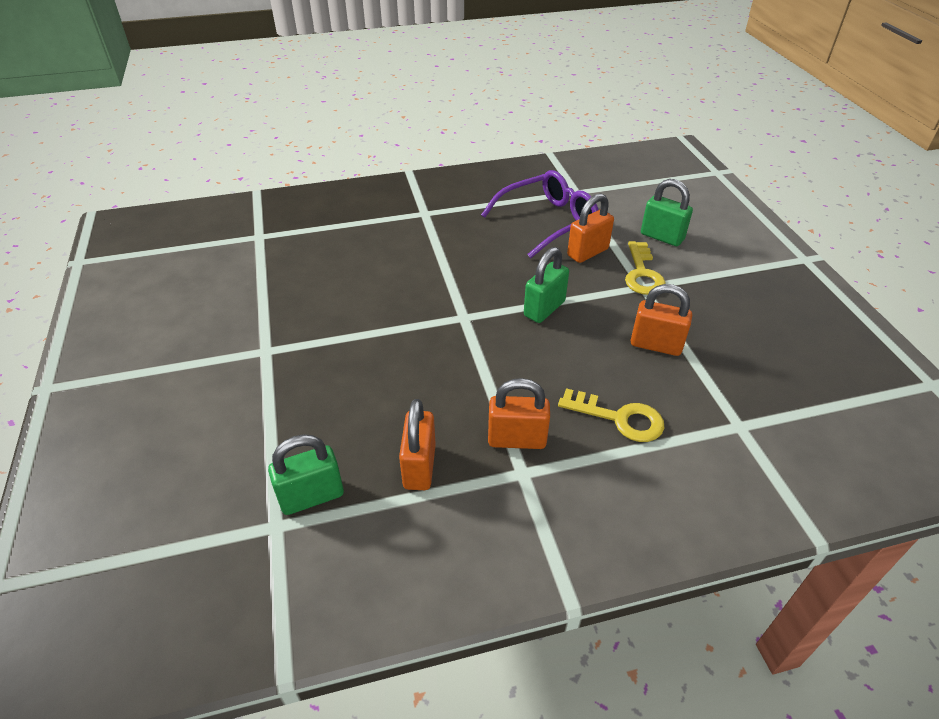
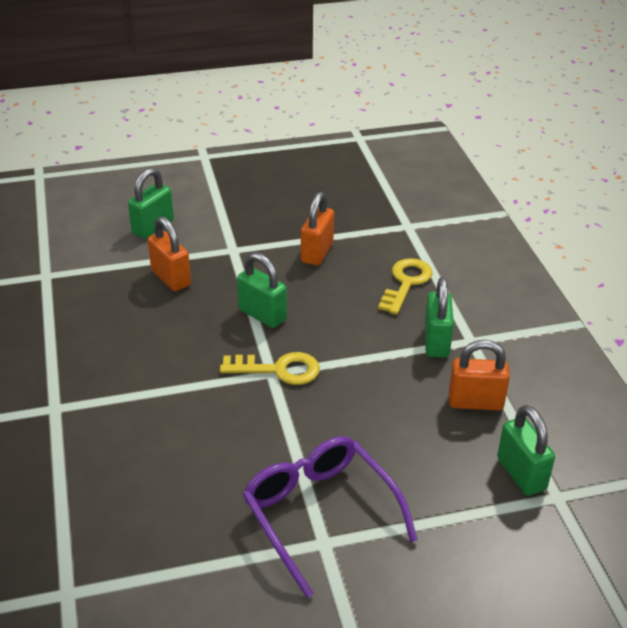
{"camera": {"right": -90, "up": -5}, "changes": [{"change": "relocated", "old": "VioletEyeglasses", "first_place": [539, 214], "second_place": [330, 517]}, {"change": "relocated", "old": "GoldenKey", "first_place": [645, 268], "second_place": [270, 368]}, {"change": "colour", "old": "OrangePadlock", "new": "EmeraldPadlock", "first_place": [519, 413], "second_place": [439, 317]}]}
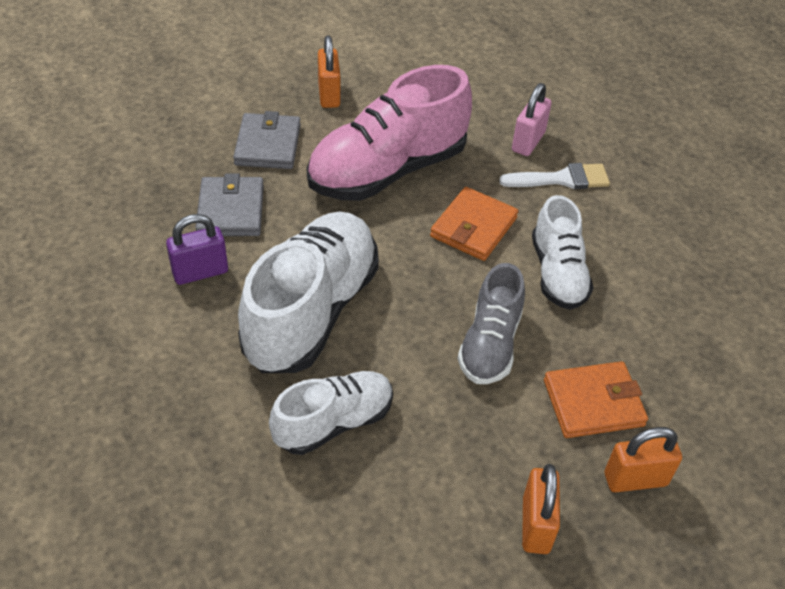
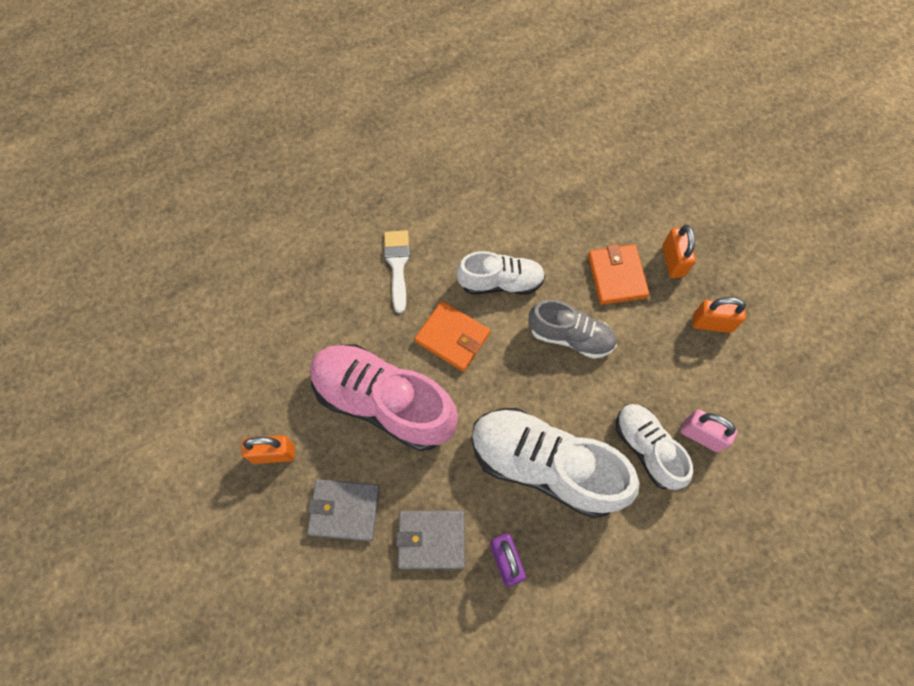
{"camera": {"right": -85, "up": 20}, "changes": [{"change": "spun", "old": "PinkSneaker", "first_place": [389, 133], "second_place": [384, 397], "degrees": 150}, {"change": "relocated", "old": "PinkPadlock", "first_place": [532, 119], "second_place": [708, 430]}]}
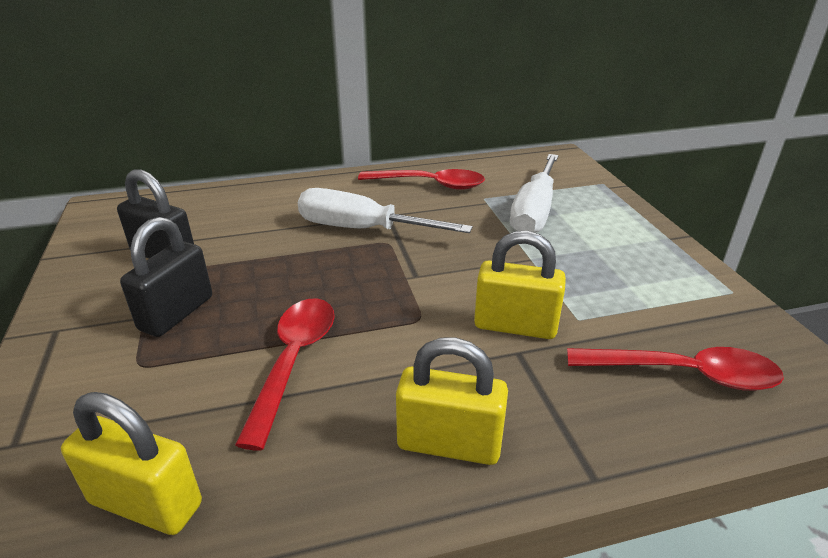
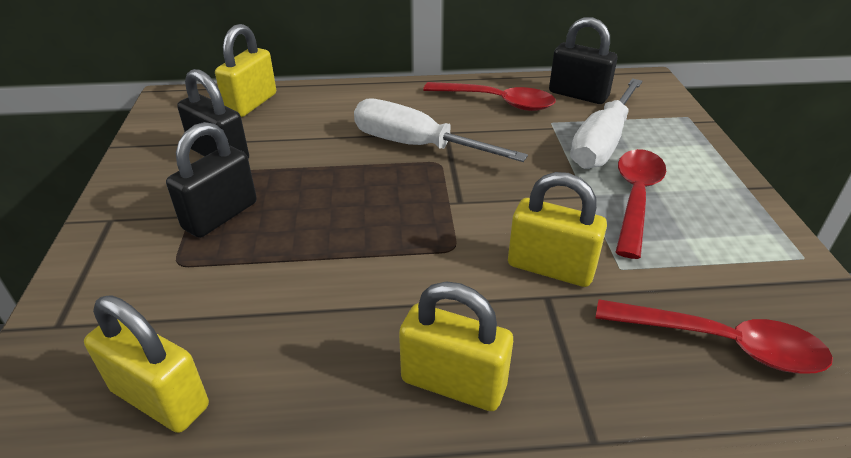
{"camera": {"right": 10, "up": 5}, "changes": [{"change": "relocated", "old": "RedTablespoon", "first_place": [285, 375], "second_place": [641, 204]}, {"change": "appeared", "new": "BlackPadlock", "second_place": [583, 60]}, {"change": "appeared", "new": "GoldenPadlock", "second_place": [245, 70]}]}
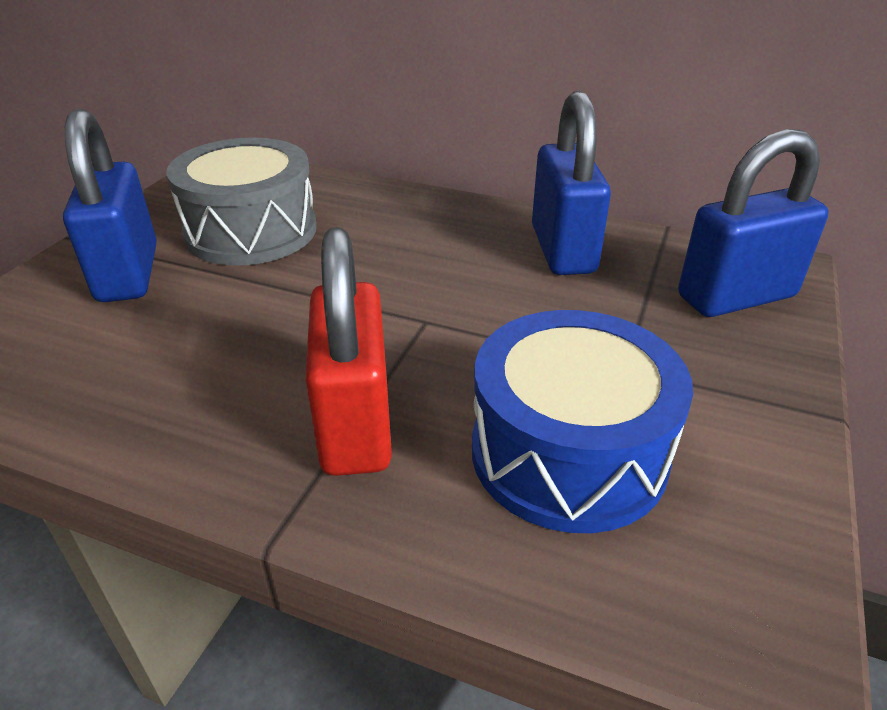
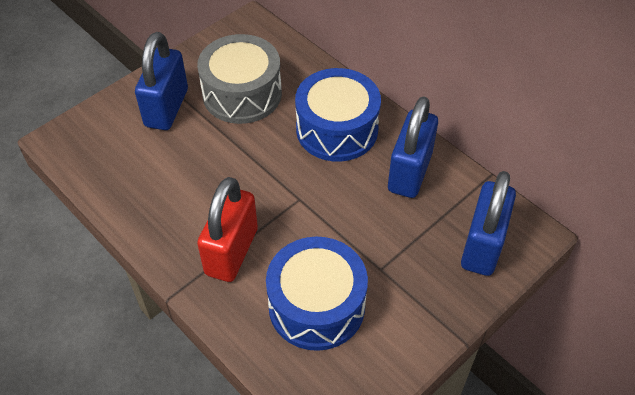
{"camera": {"right": 25, "up": 15}, "changes": [{"change": "spun", "old": "RoyalBluePadlock", "first_place": [753, 223], "second_place": [488, 223], "degrees": -75}, {"change": "appeared", "new": "RoyalBlueSnareDrum", "second_place": [338, 115]}]}
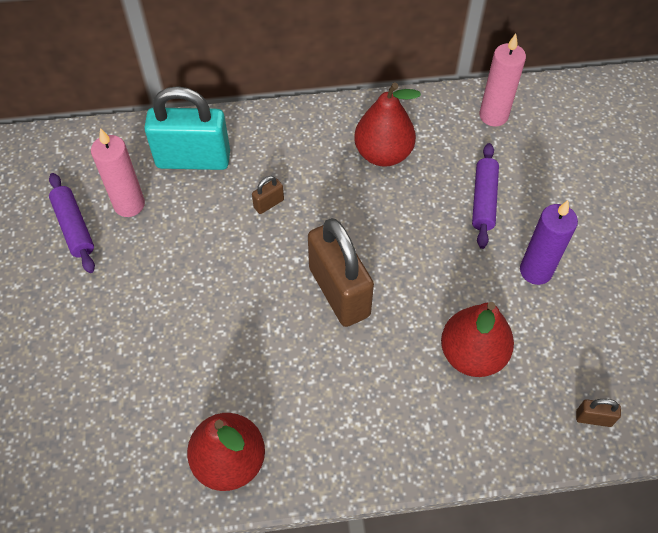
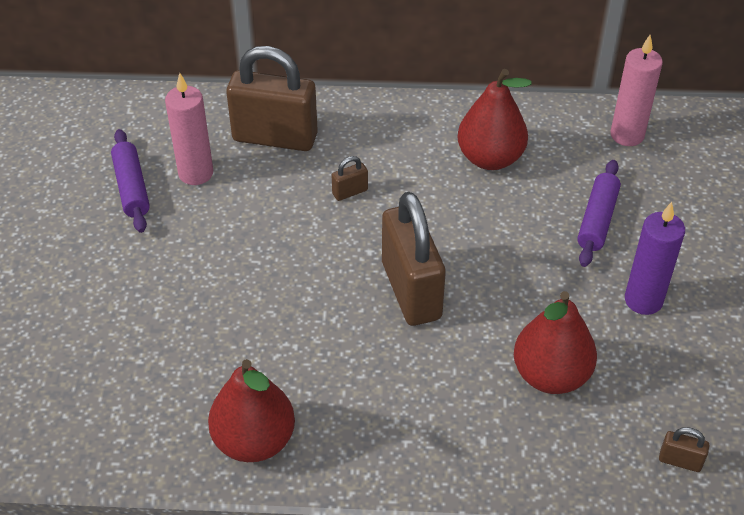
{"camera": {"right": 10, "up": -10}, "changes": [{"change": "colour", "old": "AquaPadlock", "new": "DarkBrownPadlock", "first_place": [187, 128], "second_place": [272, 98]}]}
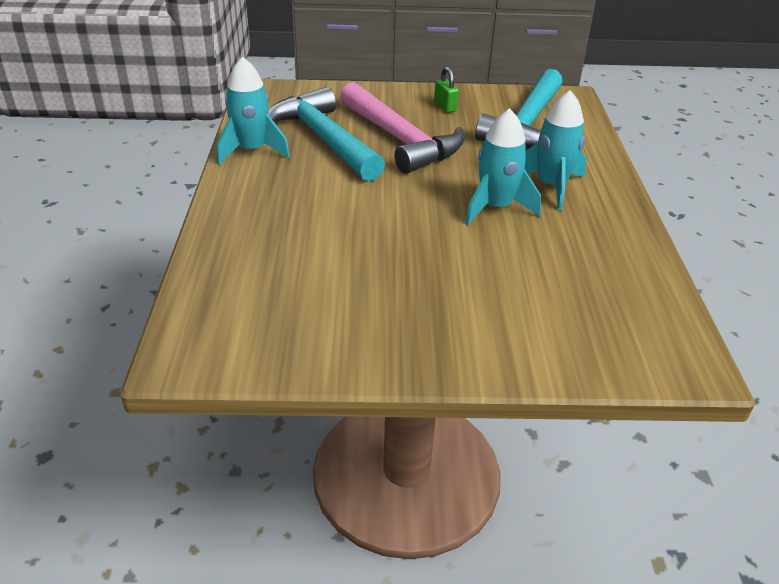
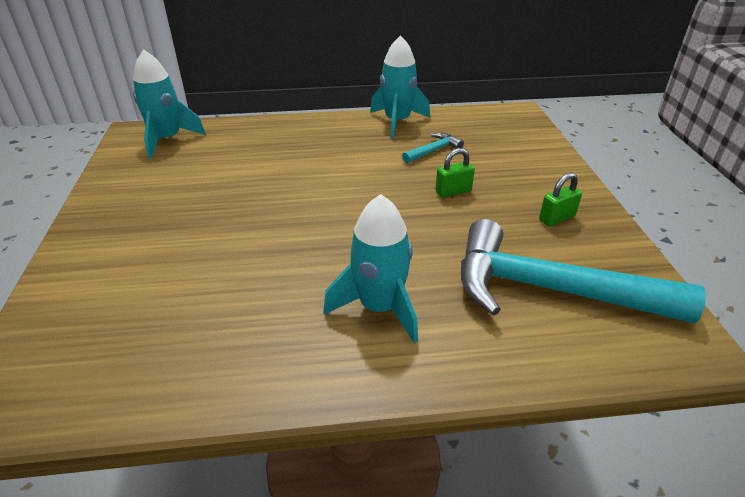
{"camera": {"right": 85, "up": 0}, "changes": [{"change": "exchanged", "old": "PinkHammer", "new": "EmeraldPadlock", "first_place": [402, 128], "second_place": [455, 173]}, {"change": "size", "old": "AquaHammer", "first_place": [327, 134], "second_place": [433, 148], "factor": 0.41}, {"change": "relocated", "old": "AquaSpaceship", "first_place": [503, 166], "second_place": [169, 104]}]}
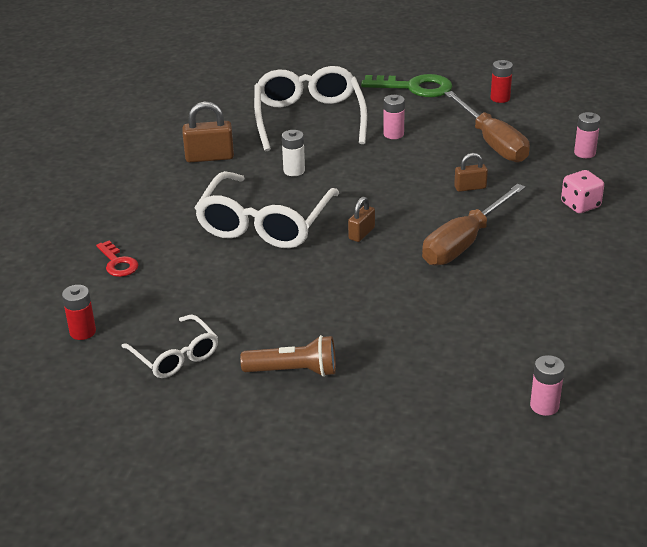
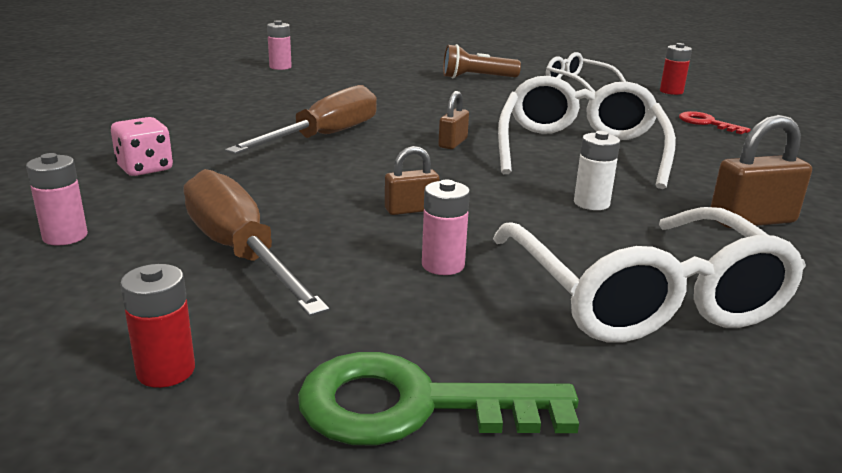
{"camera": {"right": 170, "up": -10}, "changes": [{"change": "relocated", "old": "DarkBrownPadlock", "first_place": [471, 172], "second_place": [412, 180]}]}
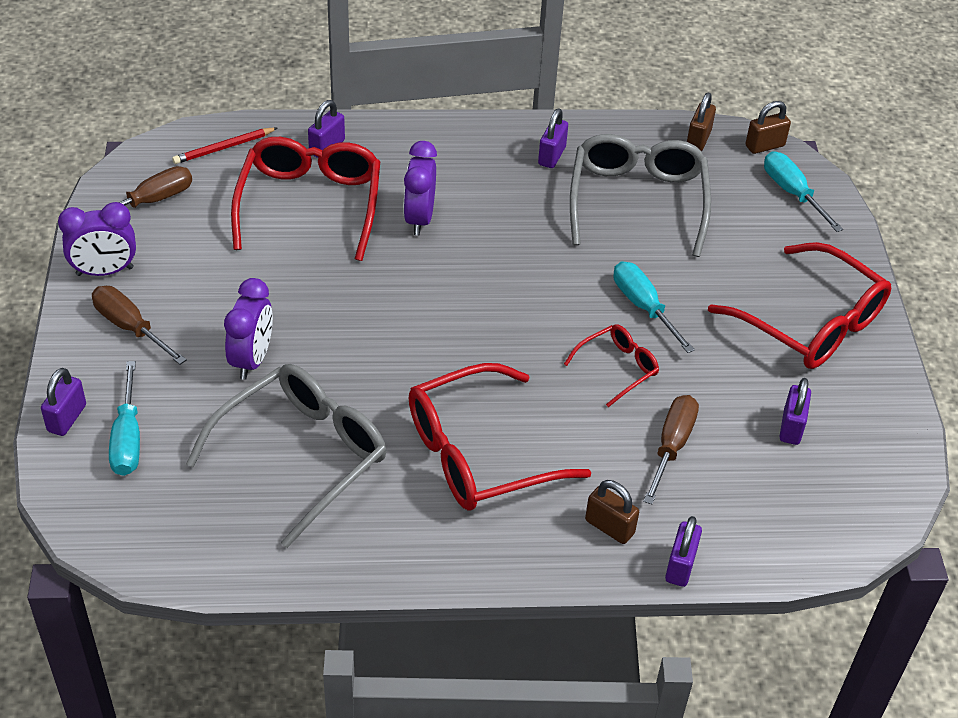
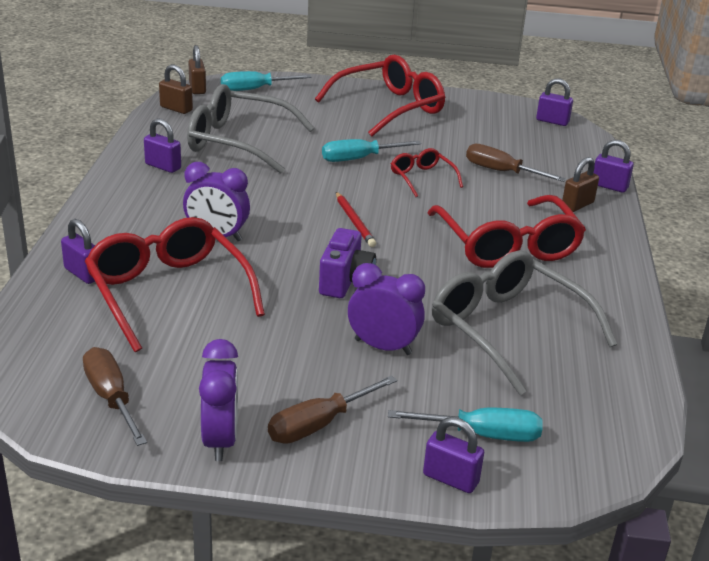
{"camera": {"right": -80, "up": -15}, "changes": [{"change": "relocated", "old": "RedPencil", "first_place": [224, 146], "second_place": [356, 219]}, {"change": "spun", "old": "RedEyeglasses", "first_place": [305, 199], "second_place": [175, 284], "degrees": 45}, {"change": "relocated", "old": "VioletPadlock", "first_place": [795, 411], "second_place": [554, 102]}, {"change": "appeared", "new": "VioletPhotoCamera", "second_place": [347, 263]}]}
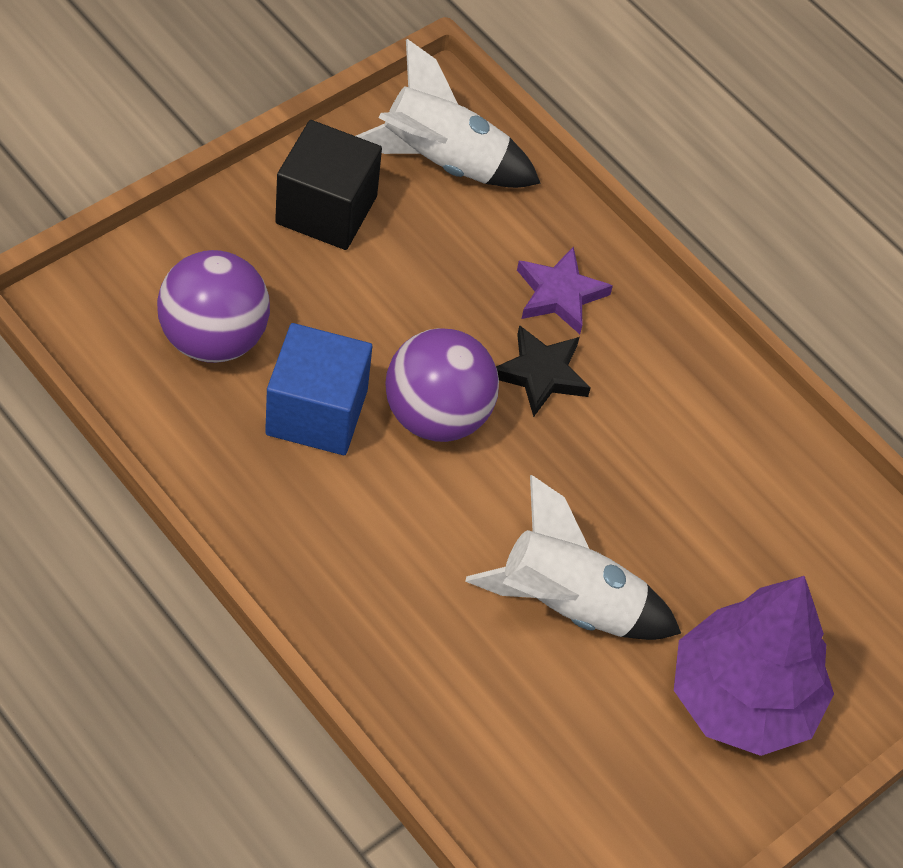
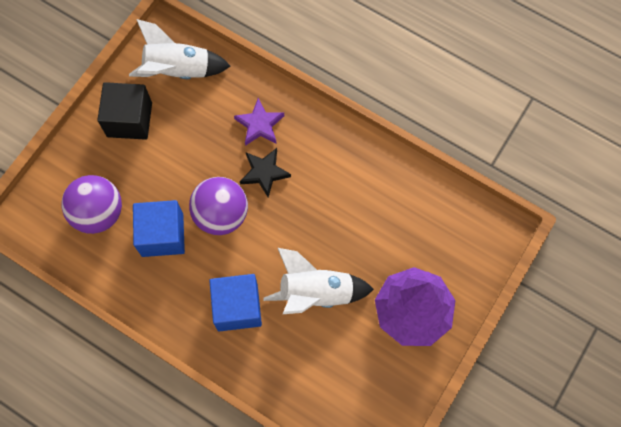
{"camera": {"right": -10, "up": 15}, "changes": [{"change": "appeared", "new": "RoyalBlueBlock", "second_place": [235, 302]}]}
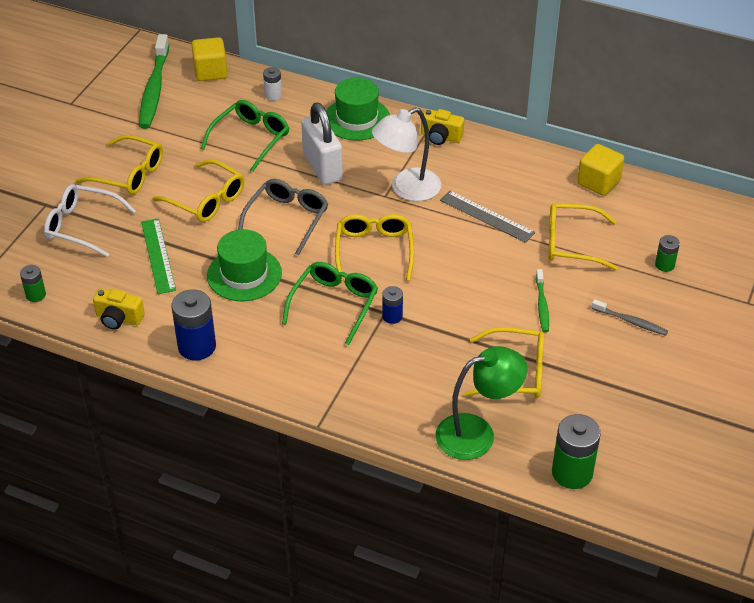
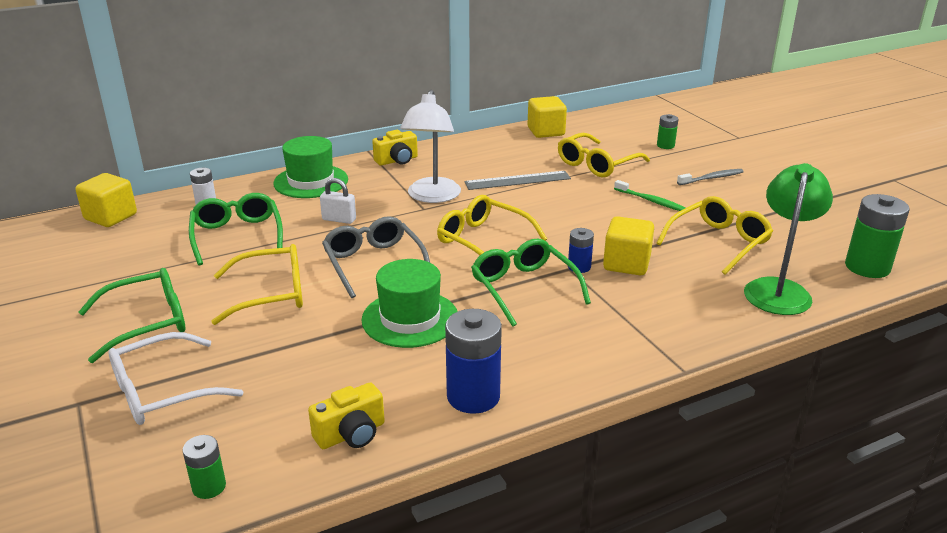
{"camera": {"right": -50, "up": -15}, "changes": [{"change": "missing", "old": "EmeraldToothBrush", "first_place": [154, 81]}, {"change": "size", "old": "WhitePadlock", "first_place": [322, 144], "second_place": [338, 201], "factor": 0.51}, {"change": "colour", "old": "GoldenEyeglasses", "new": "EmeraldEyeglasses", "first_place": [119, 165], "second_place": [132, 315]}, {"change": "missing", "old": "EmeraldStraightedge", "first_place": [158, 256]}, {"change": "appeared", "new": "GoldenBlock", "second_place": [628, 245]}]}
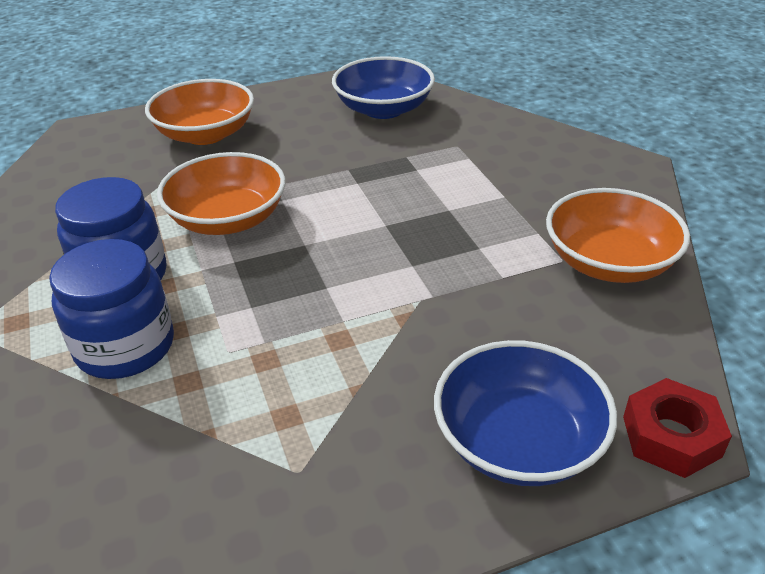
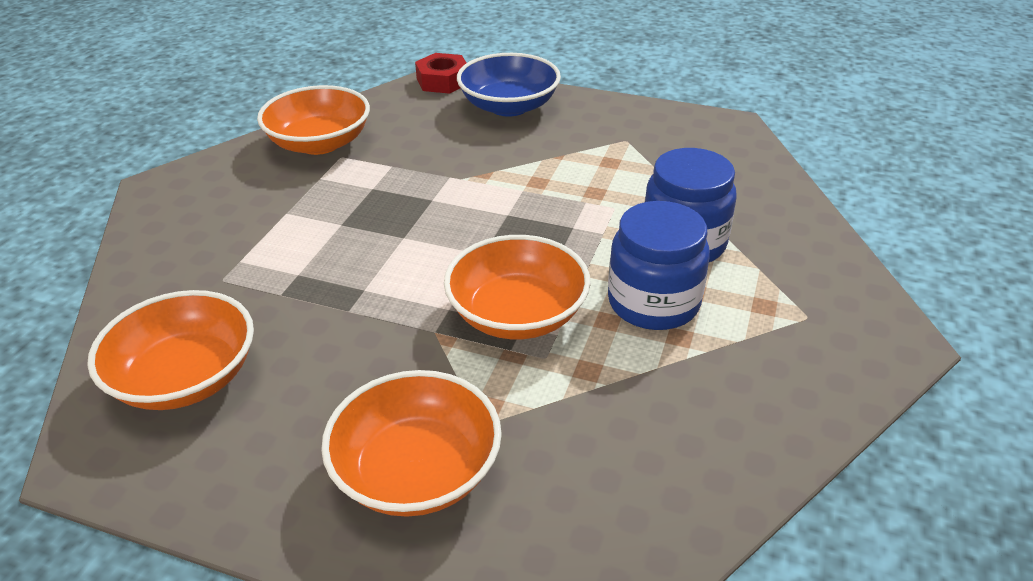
{"camera": {"right": -140, "up": 0}, "changes": [{"change": "colour", "old": "RoyalBlueBowl", "new": "OrangeBowl", "first_place": [383, 87], "second_place": [170, 350]}]}
